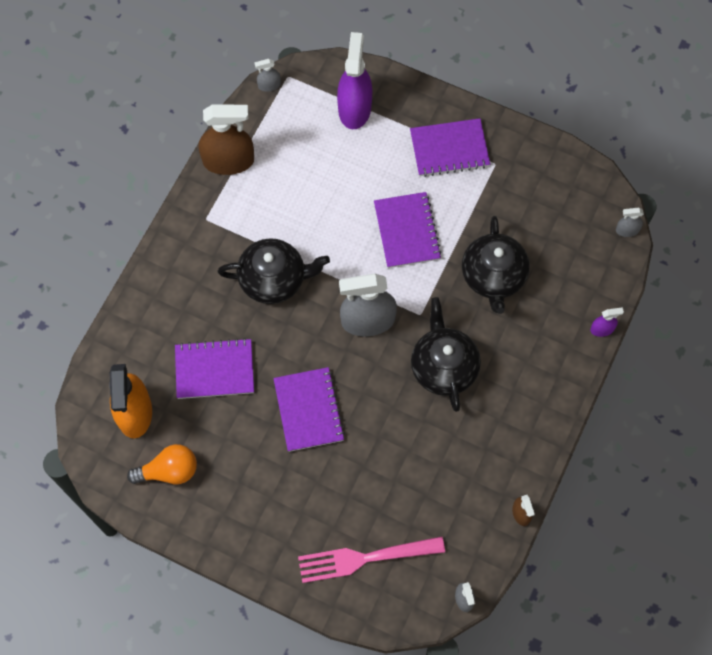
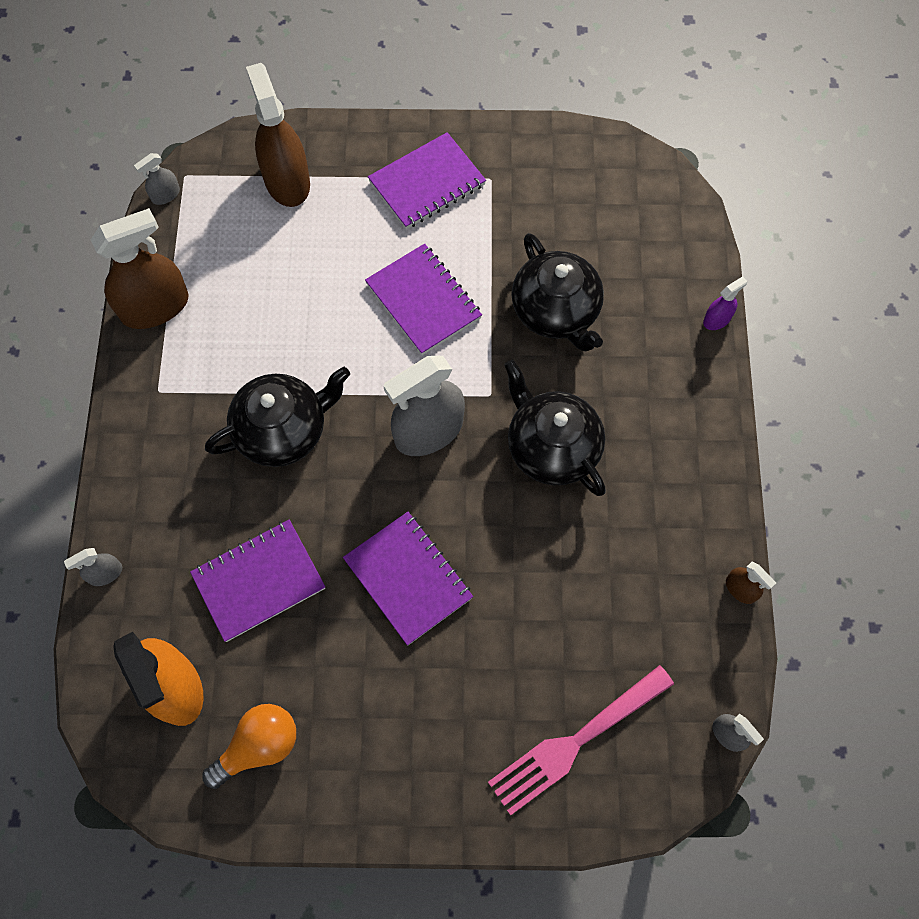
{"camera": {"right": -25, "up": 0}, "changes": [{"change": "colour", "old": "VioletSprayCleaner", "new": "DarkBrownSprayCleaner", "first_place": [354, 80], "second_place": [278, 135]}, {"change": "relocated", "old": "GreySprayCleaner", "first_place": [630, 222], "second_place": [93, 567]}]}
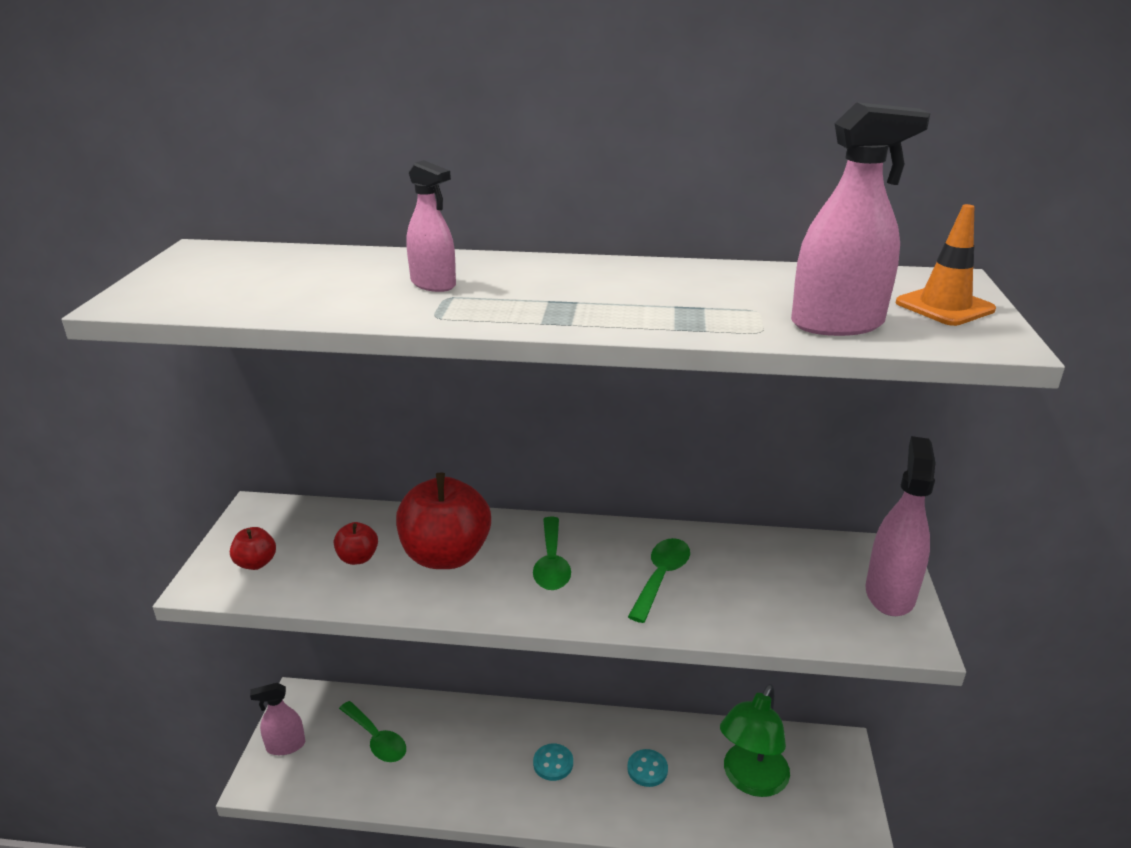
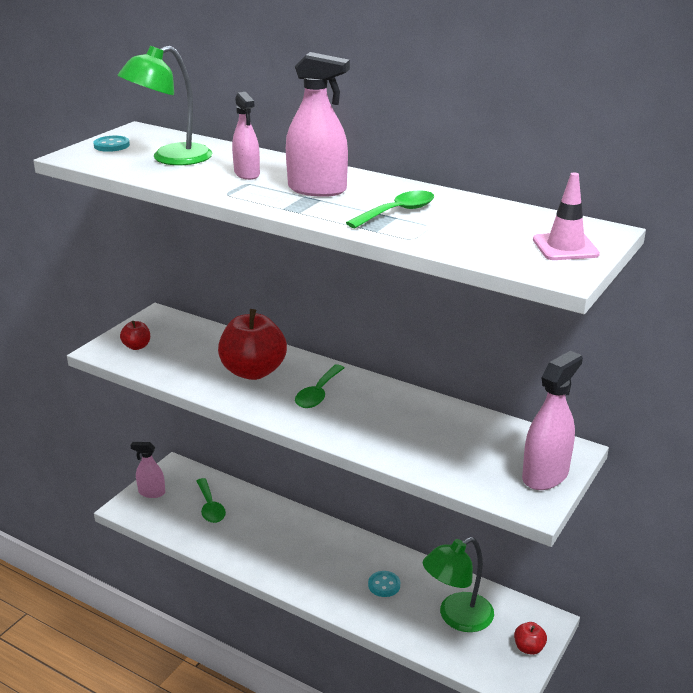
{"camera": {"right": 25, "up": 0}, "changes": [{"change": "relocated", "old": "PinkSprayCleaner", "first_place": [860, 219], "second_place": [318, 124]}, {"change": "colour", "old": "OrangeSafetyCone", "new": "PinkSafetyCone", "first_place": [946, 265], "second_place": [566, 216]}, {"change": "relocated", "old": "RedAppleFruit", "first_place": [356, 543], "second_place": [530, 638]}, {"change": "relocated", "old": "EmeraldTablespoon", "first_place": [659, 580], "second_place": [390, 209]}, {"change": "relocated", "old": "AquaButton", "first_place": [553, 762], "second_place": [111, 144]}, {"change": "appeared", "new": "EmeraldDeskLamp", "second_place": [165, 105]}]}
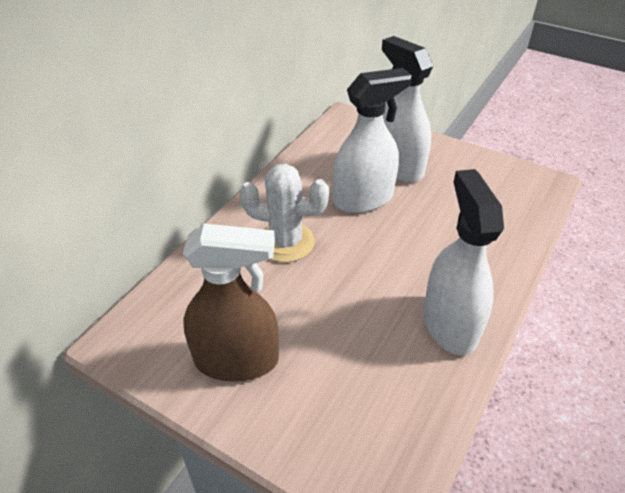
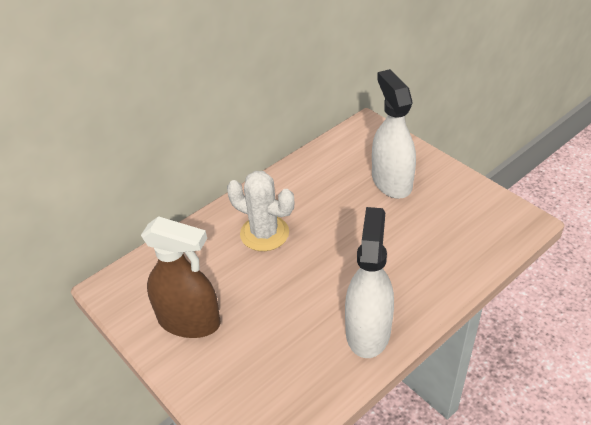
{"camera": {"right": 20, "up": 0}, "changes": [{"change": "missing", "old": "WhiteSprayCleaner", "first_place": [372, 140]}]}
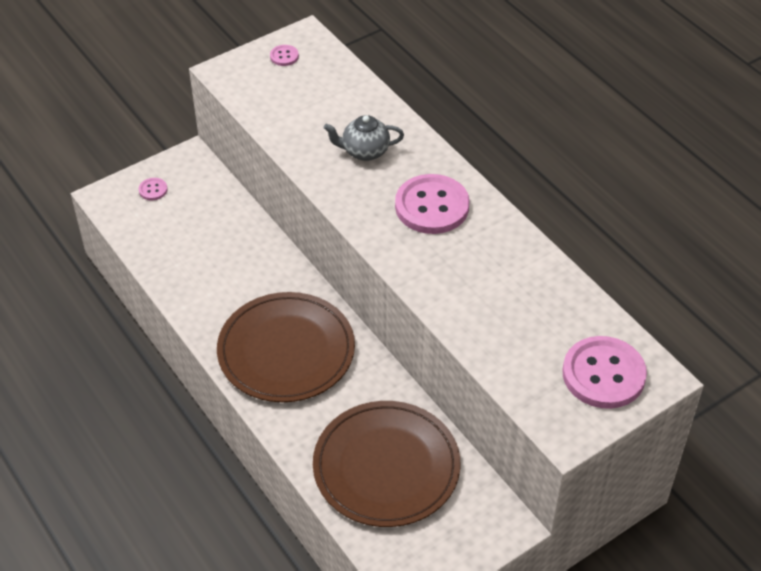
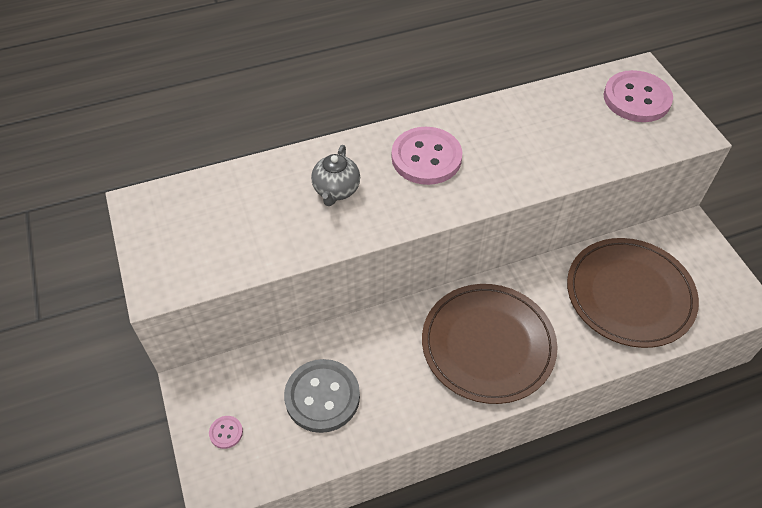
{"camera": {"right": -75, "up": 5}, "changes": [{"change": "missing", "old": "PinkButton", "first_place": [284, 55]}, {"change": "appeared", "new": "GreyButton", "second_place": [322, 396]}]}
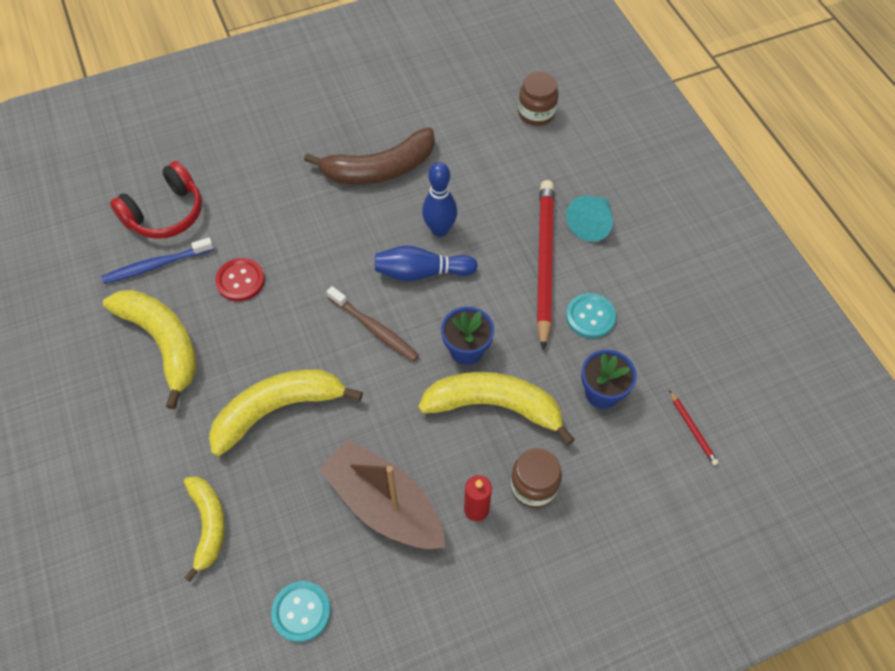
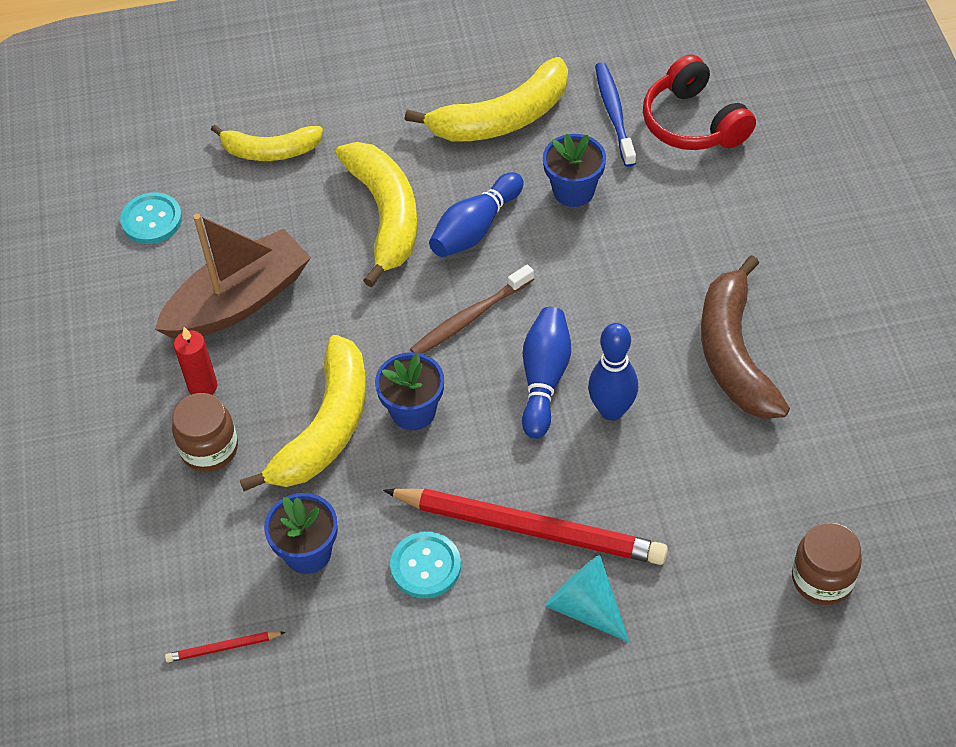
{"camera": {"right": 105, "up": -5}, "changes": [{"change": "exchanged", "old": "RedButton", "new": "RoyalBlueFlowerPot", "first_place": [240, 279], "second_place": [574, 170]}, {"change": "appeared", "new": "RoyalBlueBowlingPin", "second_place": [476, 214]}]}
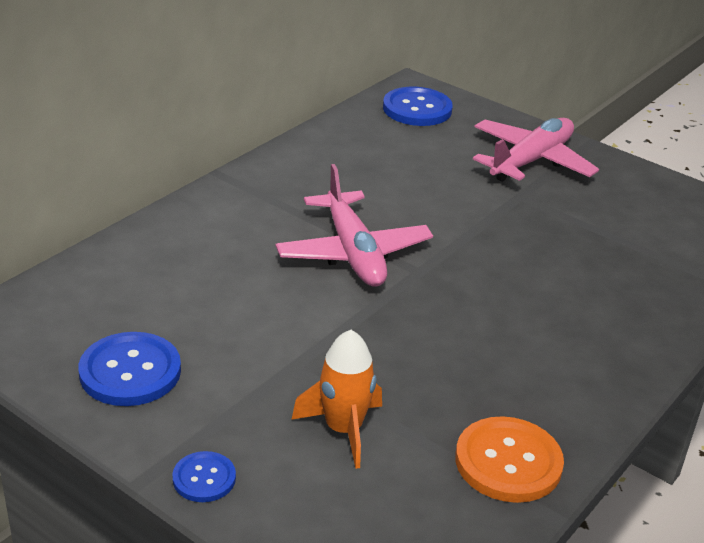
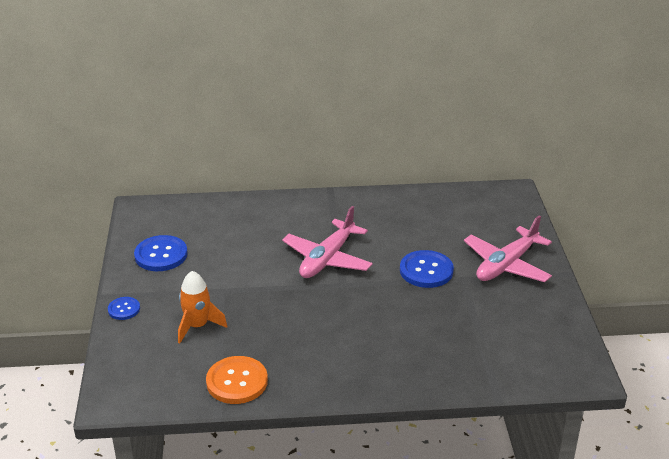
{"camera": {"right": 50, "up": 0}, "changes": [{"change": "relocated", "old": "RoyalBlueButton", "first_place": [418, 106], "second_place": [427, 269]}, {"change": "spun", "old": "PinkAeroplane", "first_place": [536, 150], "second_place": [508, 248], "degrees": 135}]}
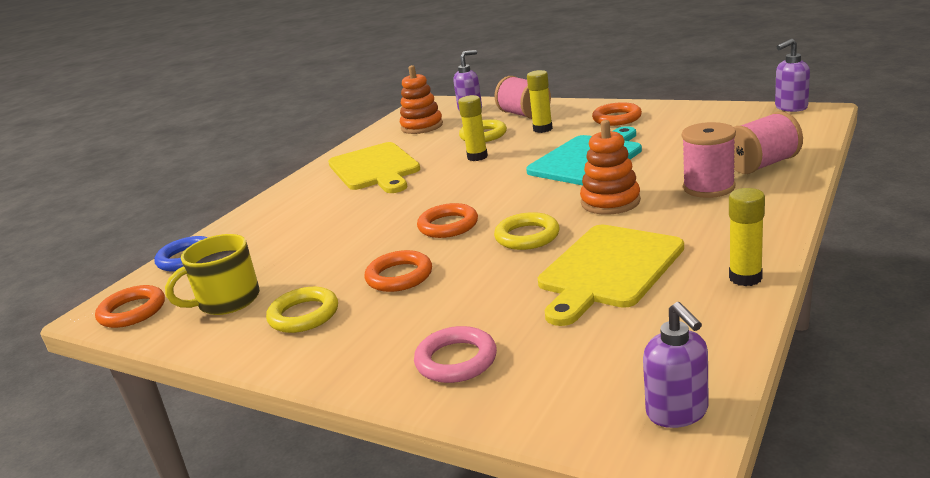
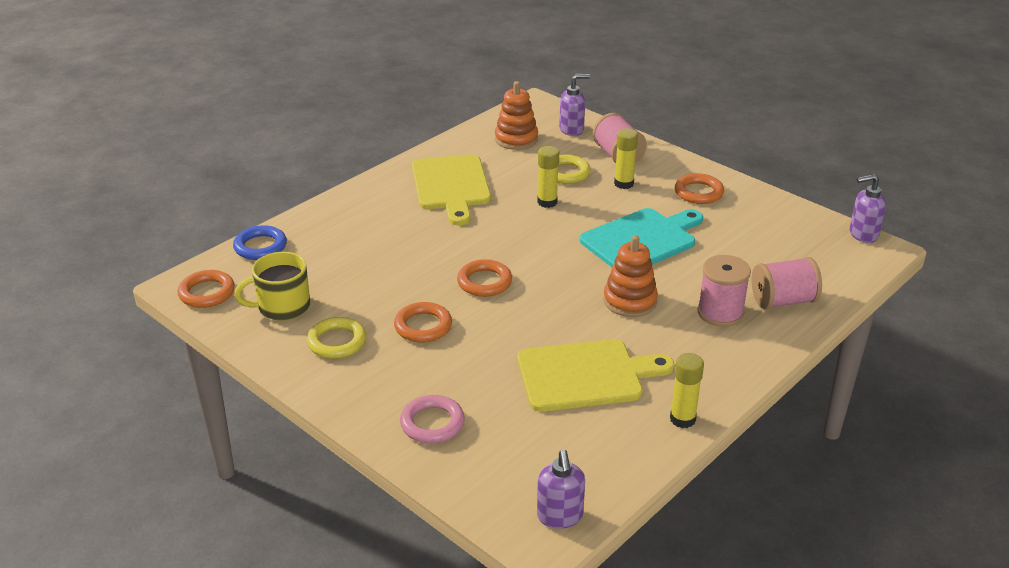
{"camera": {"right": 10, "up": 10}, "changes": [{"change": "missing", "old": "GoldenTorus", "first_place": [526, 231]}, {"change": "spun", "old": "GoldenBreadBoard", "first_place": [611, 275], "second_place": [596, 375], "degrees": -150}]}
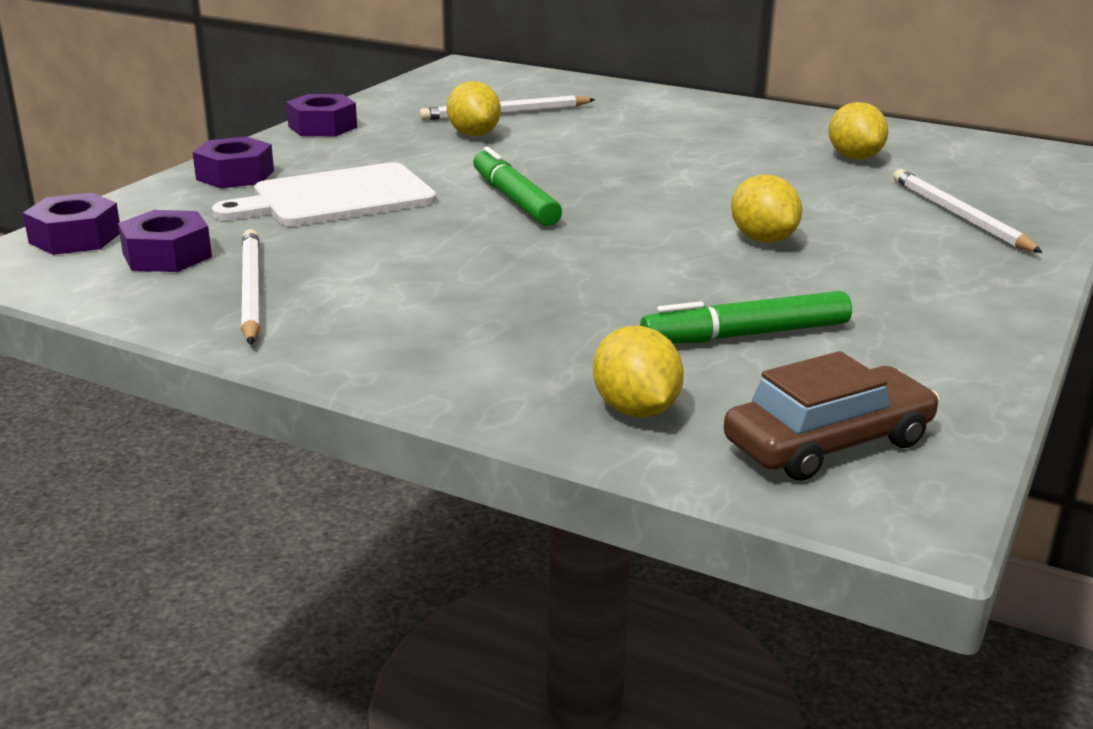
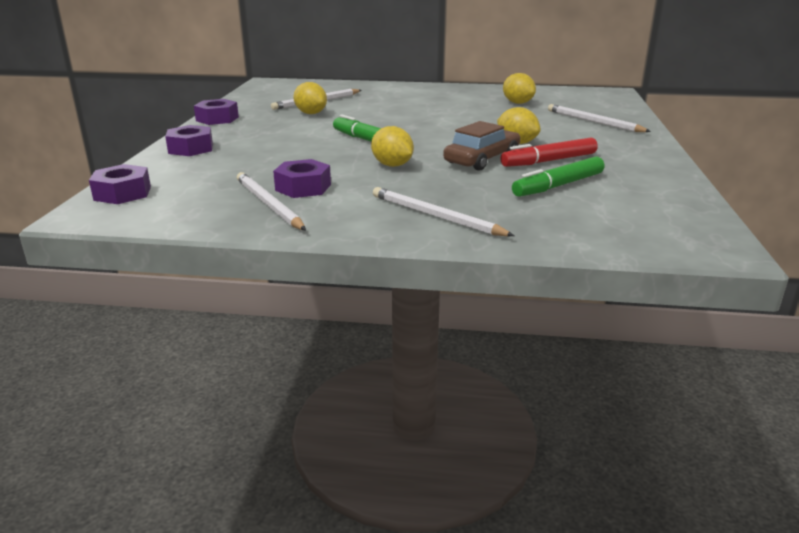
{"camera": {"right": -20, "up": 0}, "changes": [{"change": "missing", "old": "WhiteBreadBoard", "first_place": [324, 194]}, {"change": "relocated", "old": "VioletHexNut", "first_place": [165, 241], "second_place": [302, 178]}, {"change": "relocated", "old": "GoldenToyLemon", "first_place": [638, 371], "second_place": [392, 146]}, {"change": "relocated", "old": "DarkBrownToyCar", "first_place": [831, 416], "second_place": [481, 146]}, {"change": "appeared", "new": "RedMarkerPen", "second_place": [549, 152]}, {"change": "appeared", "new": "WhitePencil", "second_place": [443, 211]}]}
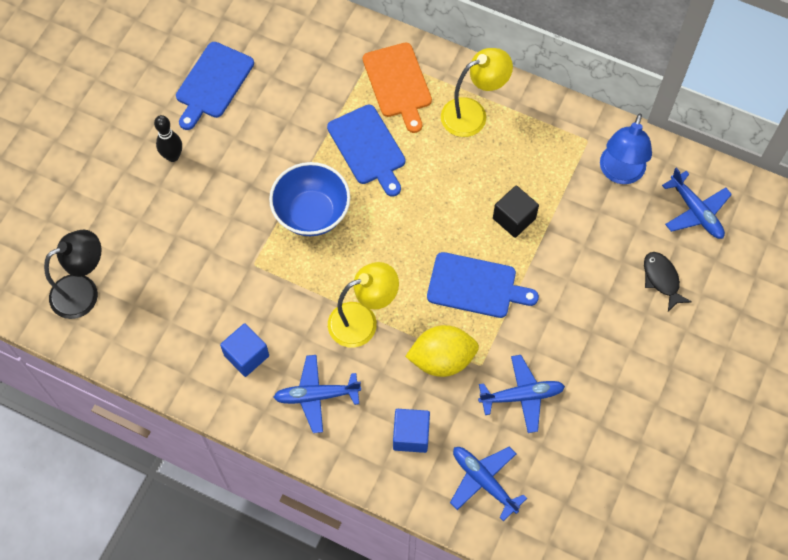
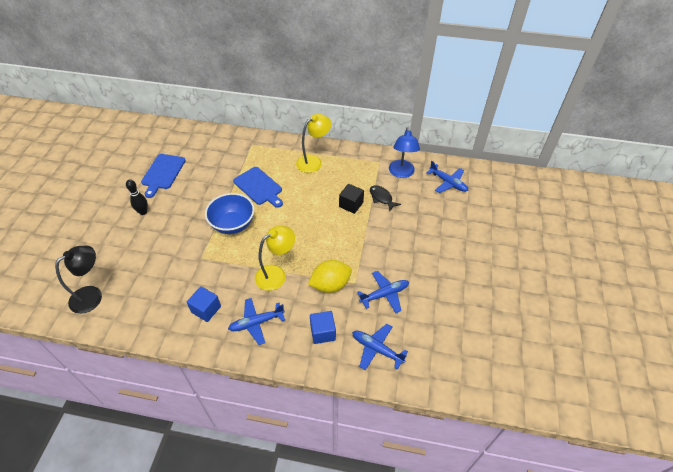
{"camera": {"right": -15, "up": -15}, "changes": [{"change": "missing", "old": "OrangeBreadBoard", "first_place": [397, 88]}, {"change": "missing", "old": "RoyalBlueBreadBoard", "first_place": [483, 285]}, {"change": "relocated", "old": "BlackFish", "first_place": [668, 282], "second_place": [385, 198]}]}
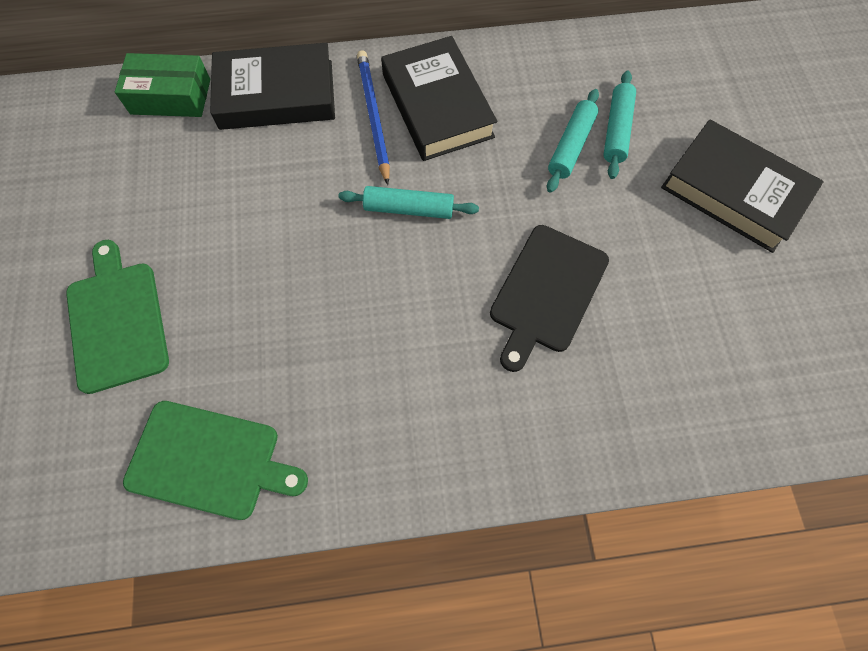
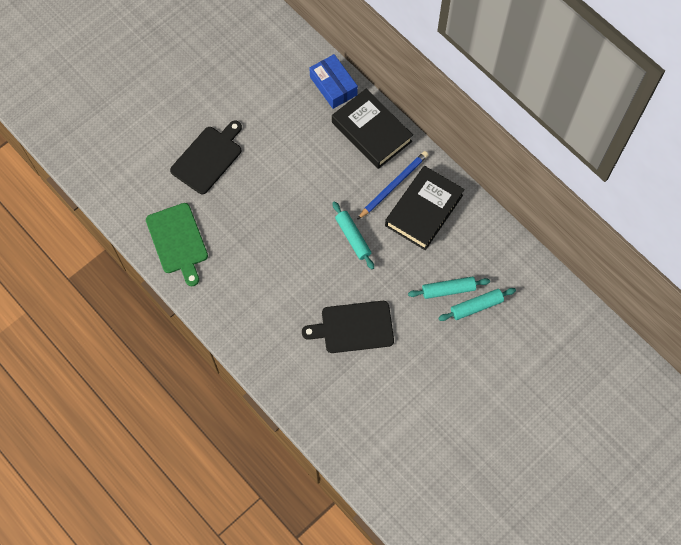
{"camera": {"right": 55, "up": 0}, "changes": [{"change": "colour", "old": "EmeraldParcel", "new": "RoyalBlueParcel", "first_place": [162, 85], "second_place": [333, 81]}, {"change": "missing", "old": "BlackHardcover", "first_place": [742, 186]}, {"change": "colour", "old": "EmeraldBreadBoard", "new": "BlackBreadBoard", "first_place": [117, 317], "second_place": [206, 157]}]}
